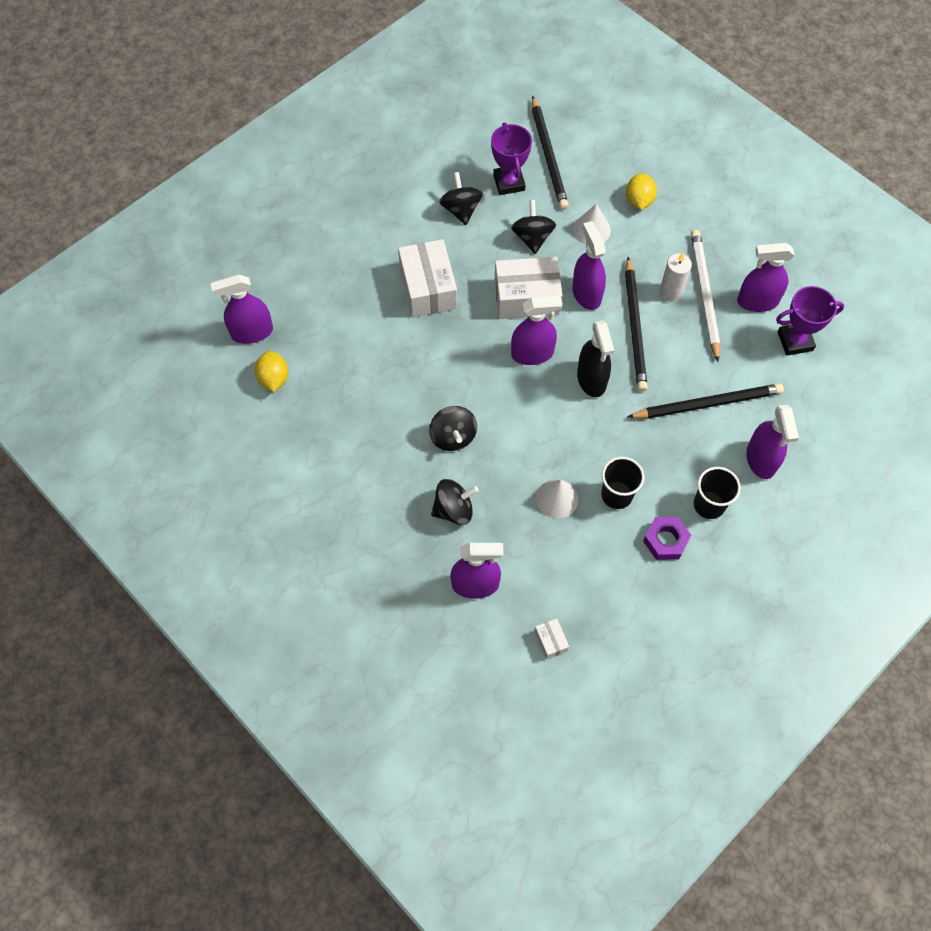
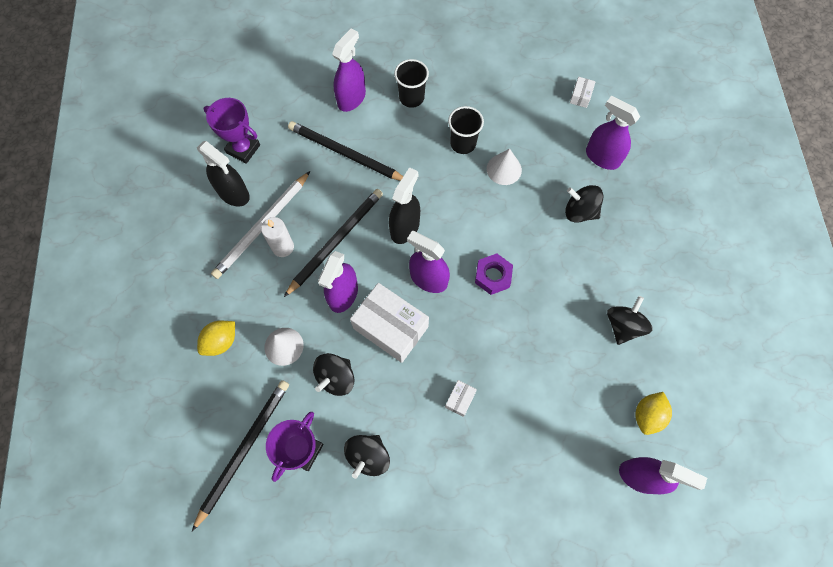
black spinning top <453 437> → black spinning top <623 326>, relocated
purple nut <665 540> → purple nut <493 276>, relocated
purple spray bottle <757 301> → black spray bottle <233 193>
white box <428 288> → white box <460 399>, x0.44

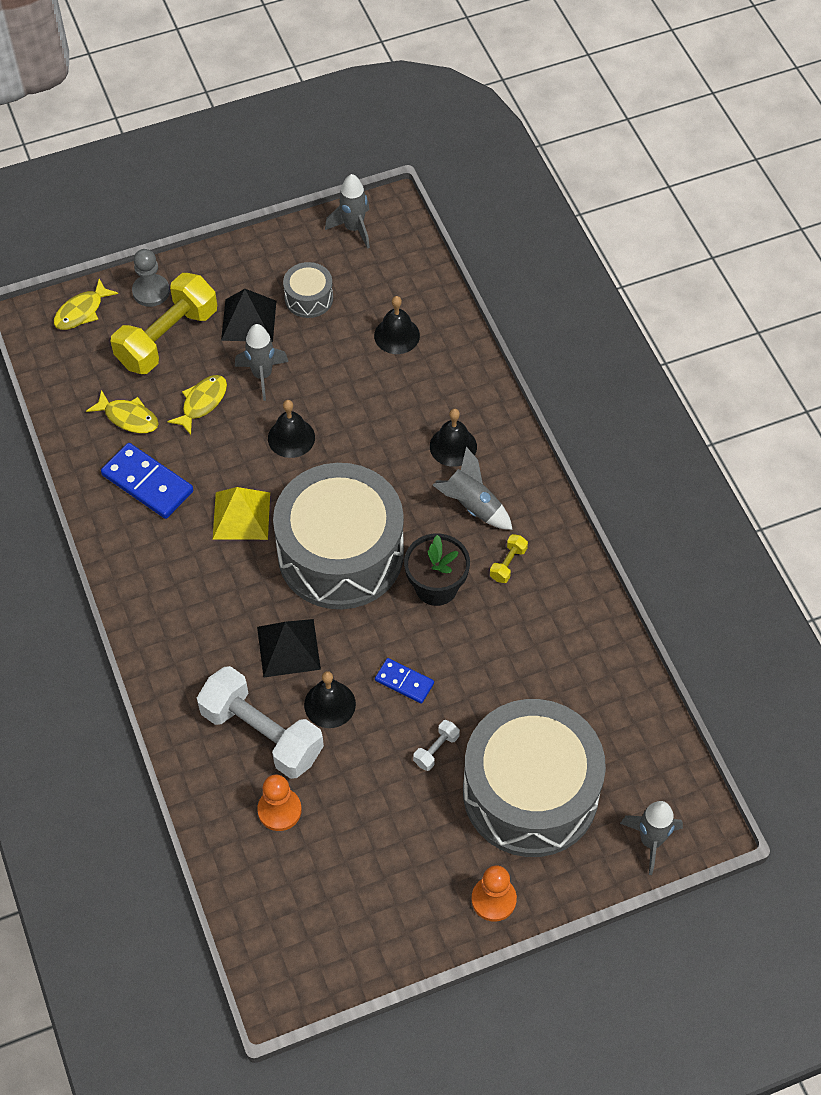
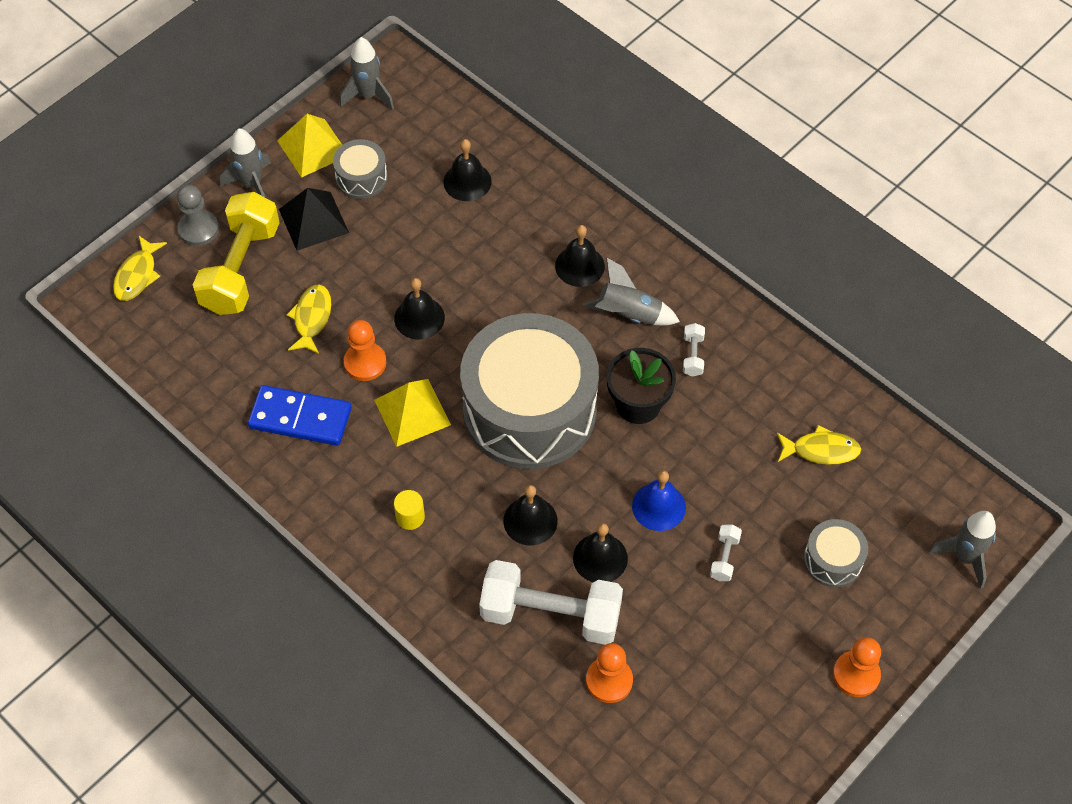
- → yellow pyramid <313 148>
- → orange pawn <365 363>
- → yellow cylinder <410 517>
yellow fish <128 417> → yellow fish <821 450>, relocated
grey rocket <262 375> → grey rocket <252 184>, relocated
black pyramid <288 648> → black bell <530 520>
blue domino <404 682> → blue bell <658 506>
yellow dumbbell <508 564> → white dumbbell <692 355>
grey drum <530 792> → grey drum <833 560>, x0.42

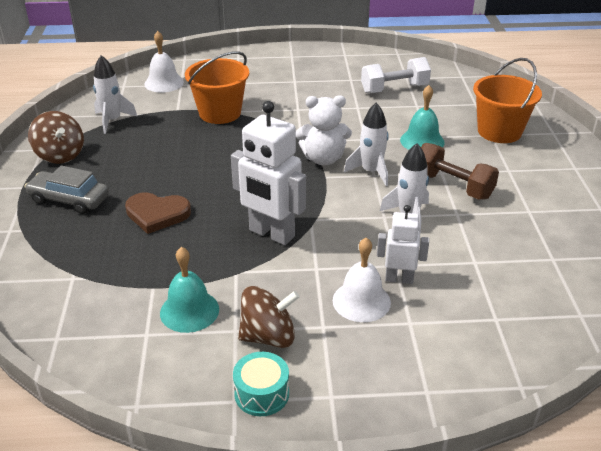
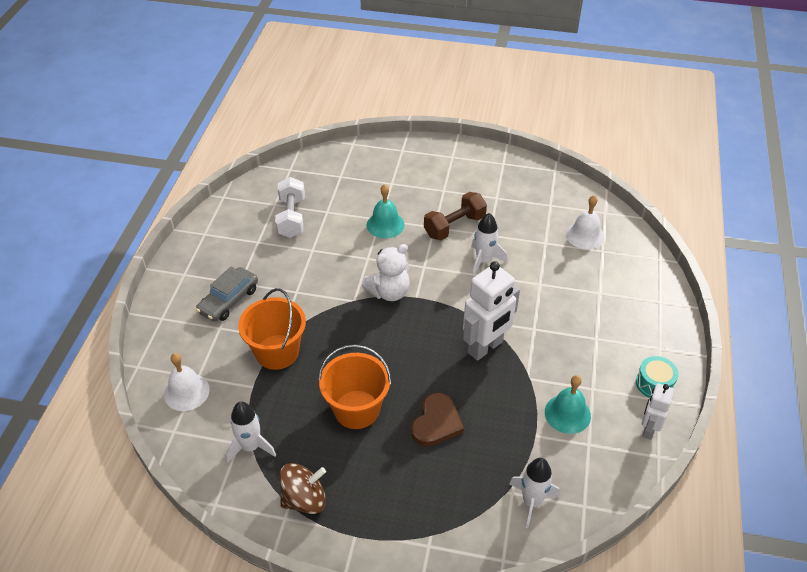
brown spinning top <268 336> → -
grey car <69 199> → grey car <229 300>, relocated
white bell <361 301> → white bell <585 235>, relocated
white rocket <371 172> → white rocket <531 502>, relocated
white robot <399 279> → white robot <648 429>, relocated
orange bucket <499 131> → orange bucket <356 409>, relocated
white teddy bear <323 159> → white teddy bear <389 292>, 45 degrees clockwise

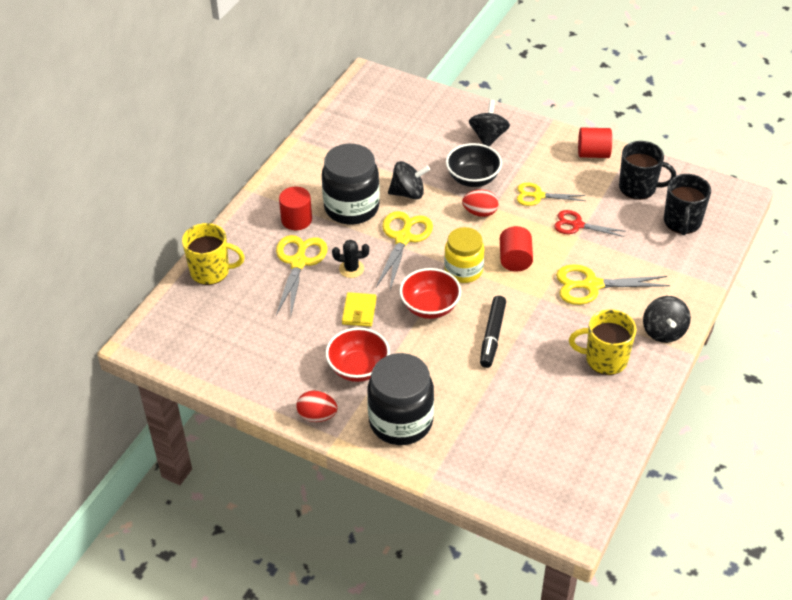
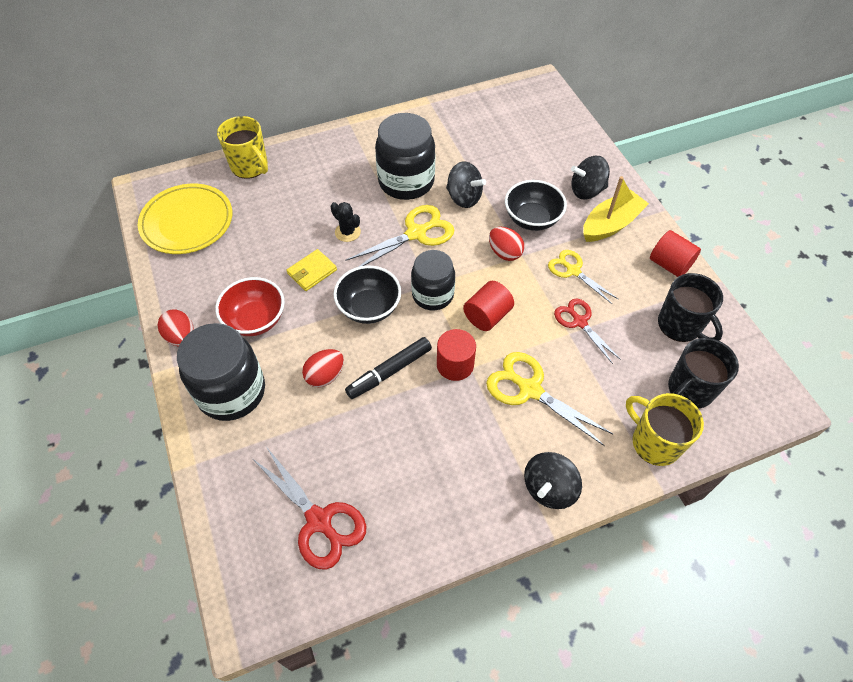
yellow scissors <298 262> → -
- → yellow plate <187 222>
- → red scissors <319 521>
- → red egg <325 376>
- → yellow boat <610 224>
red cylinder <296 220> → red cylinder <455 365>, relocated
yellow mug <604 359> → yellow mug <654 442>, relocated
red bowl <430 307> → black bowl <369 308>
yellow jar <463 270> → black jar <432 295>
black spinning top <488 137> → black spinning top <587 191>, 150 degrees counterclockwise

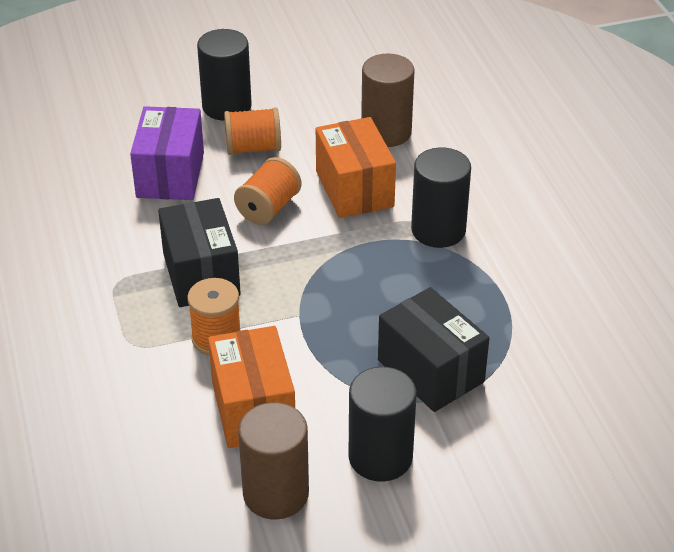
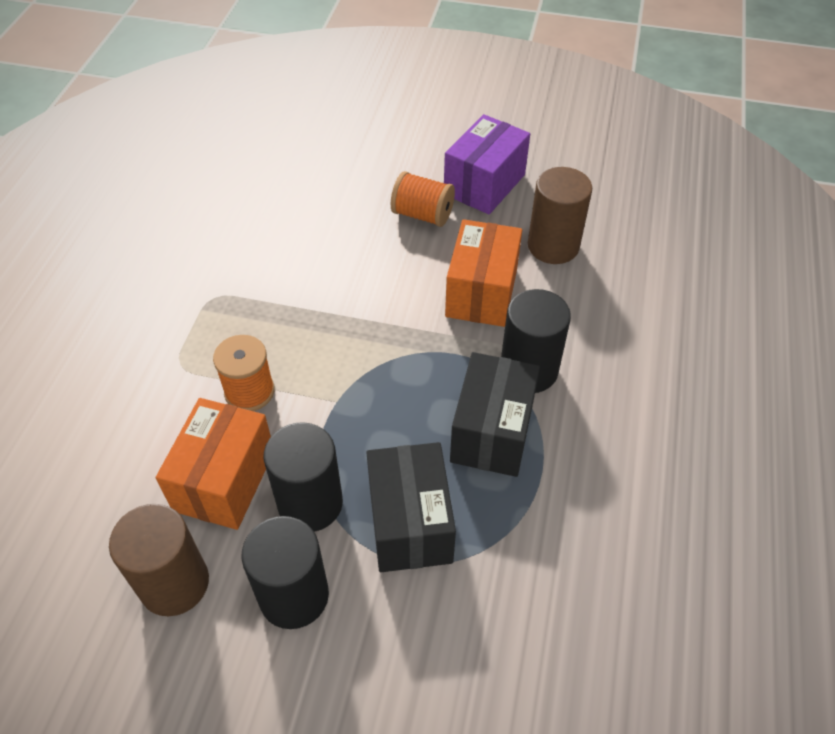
orange spool <268 208> → -
purple box <170 175> → purple box <484 184>, relocated
black box <201 274> → black box <492 432>, relocated
black cylinder <227 106> → black cylinder <310 503>, relocated

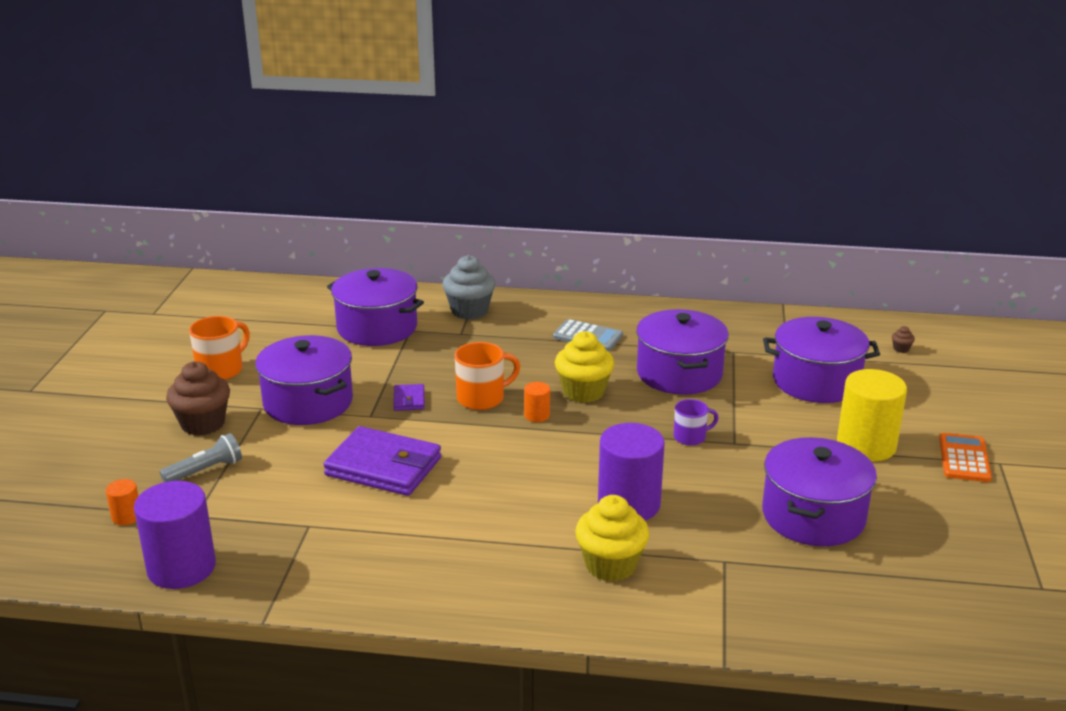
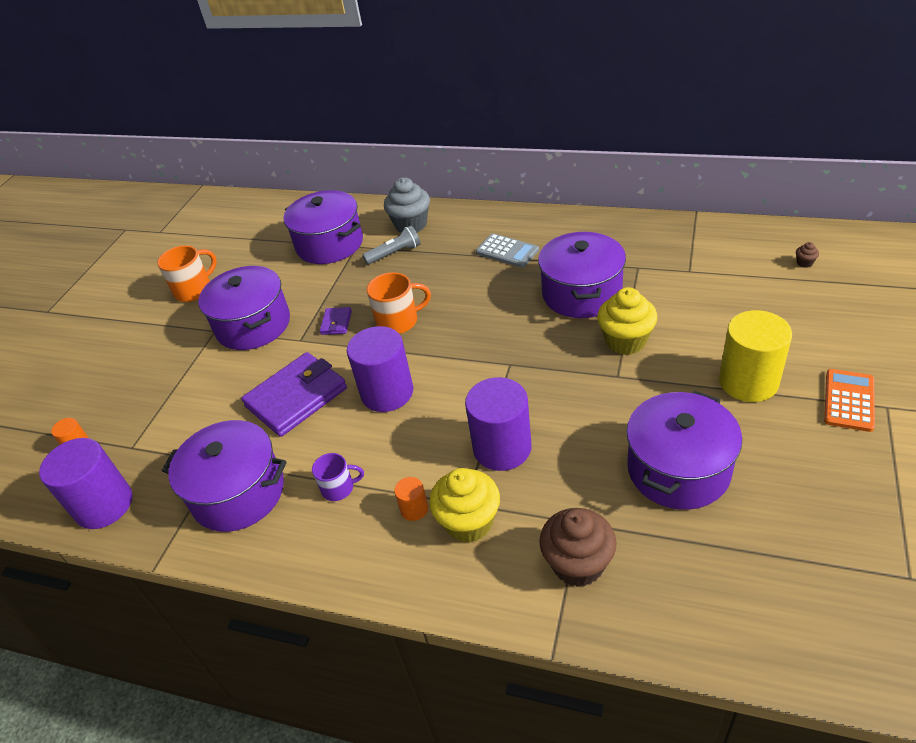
- → purple cylinder <387 392>
grey flashlight <205 470> → grey flashlight <395 253>, relocated
brown cupcake <203 424> → brown cupcake <578 564>, relocated
orange cylinder <537 415> → orange cylinder <414 509>, relocated
yellow cupcake <583 392> → yellow cupcake <625 341>, relocated
purple mug <690 437> → purple mug <339 488>, relocated
purple pot <816 382> → purple pot <238 493>, relocated
purple wallet <383 467> → purple wallet <296 397>, 75 degrees counterclockwise

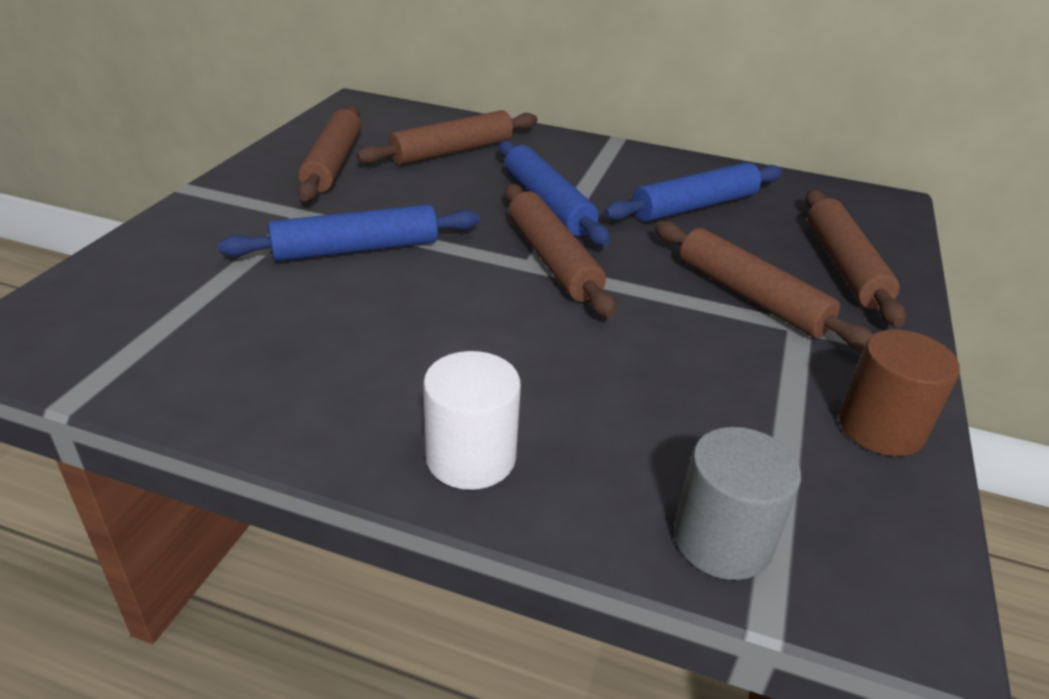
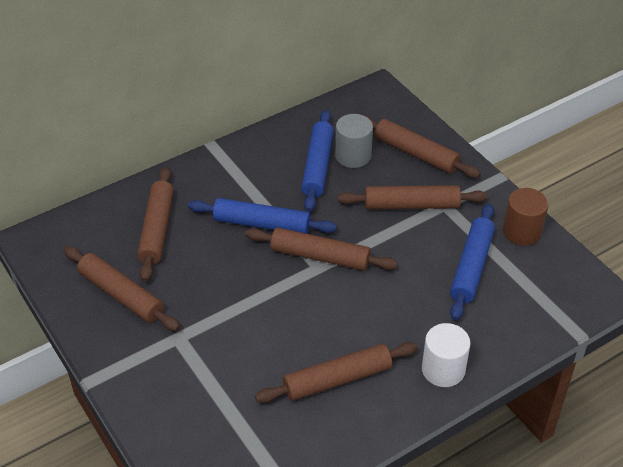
- → brown rolling pin <337 379>
blue rolling pin <356 249> → blue rolling pin <472 267>, relocated
grey cylinder <722 540> → grey cylinder <353 156>, relocated

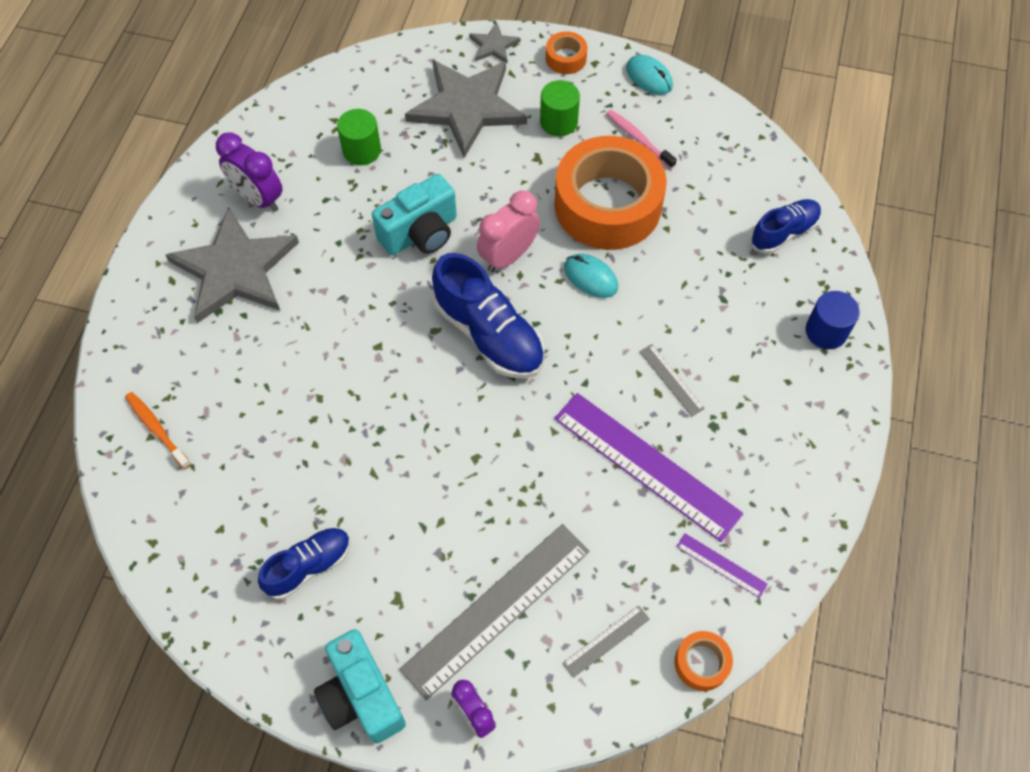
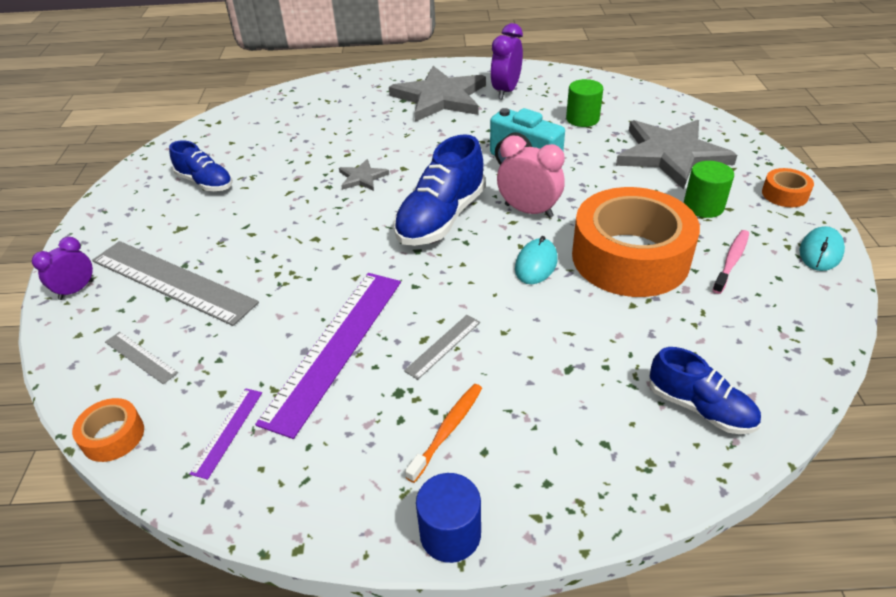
turquoise camera <361 696> → -
orange toothbrush <157 429> → orange toothbrush <447 430>, relocated
grey star <493 45> → grey star <362 177>, relocated
blue cylinder <826 331> → blue cylinder <450 534>, relocated

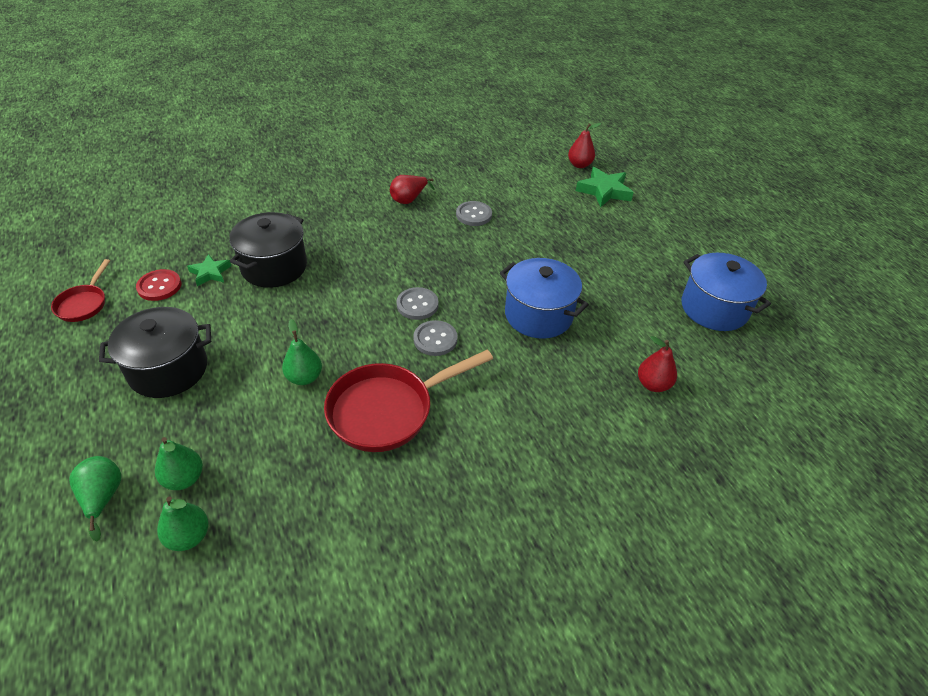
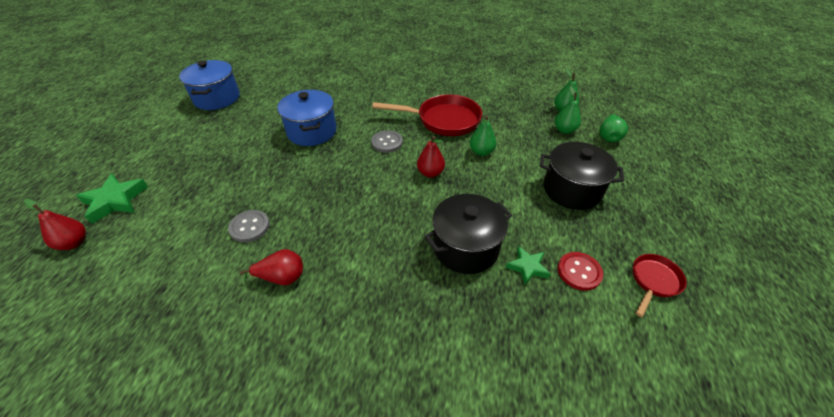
grey button <417 305> → -
red pear <653 384> → red pear <430 173>, relocated

